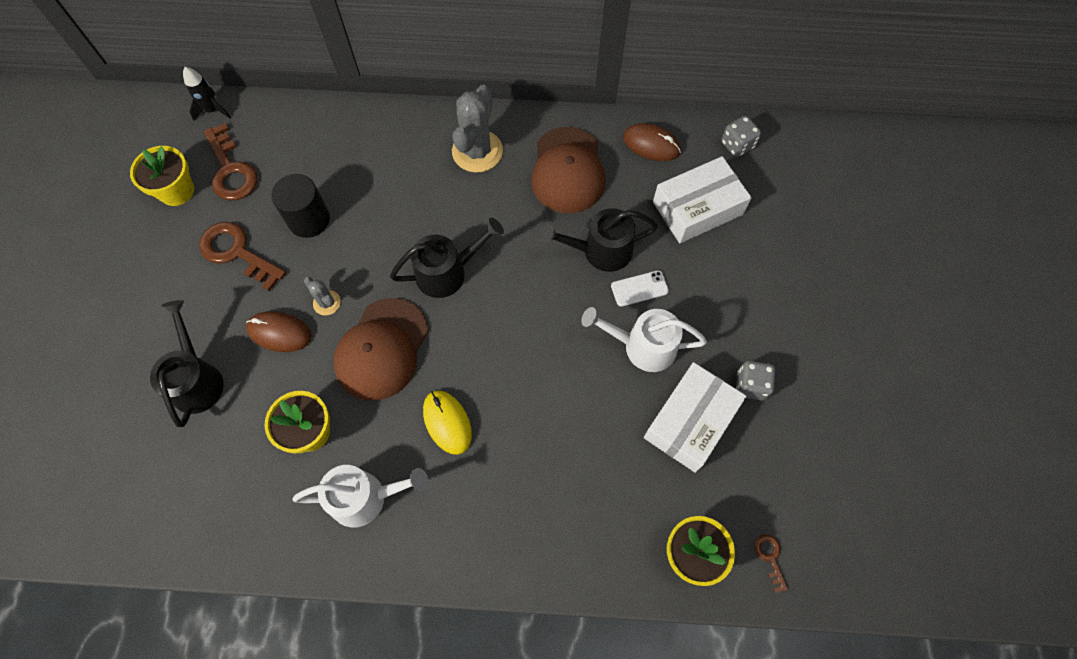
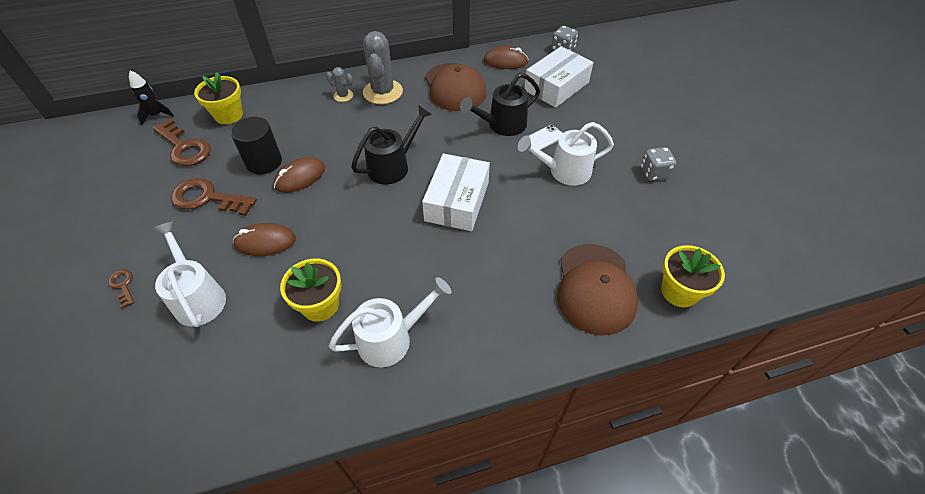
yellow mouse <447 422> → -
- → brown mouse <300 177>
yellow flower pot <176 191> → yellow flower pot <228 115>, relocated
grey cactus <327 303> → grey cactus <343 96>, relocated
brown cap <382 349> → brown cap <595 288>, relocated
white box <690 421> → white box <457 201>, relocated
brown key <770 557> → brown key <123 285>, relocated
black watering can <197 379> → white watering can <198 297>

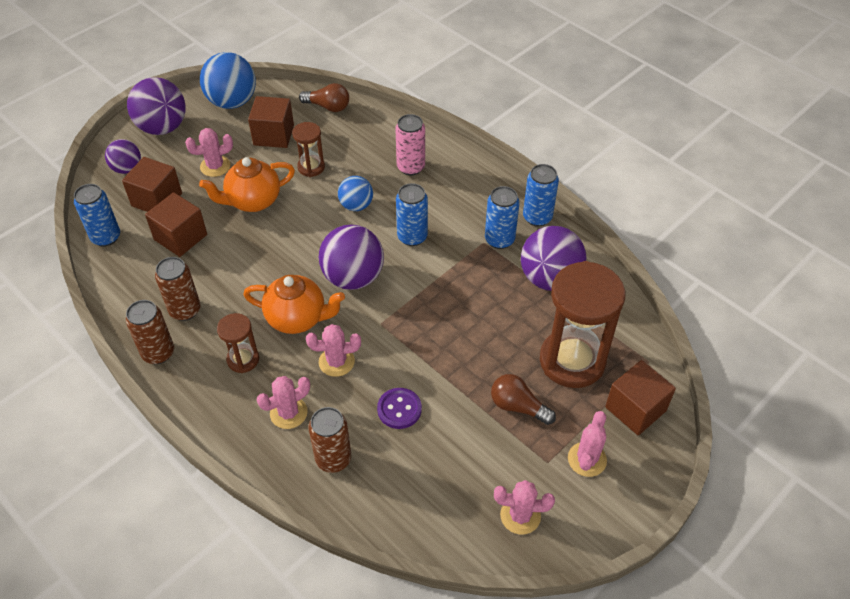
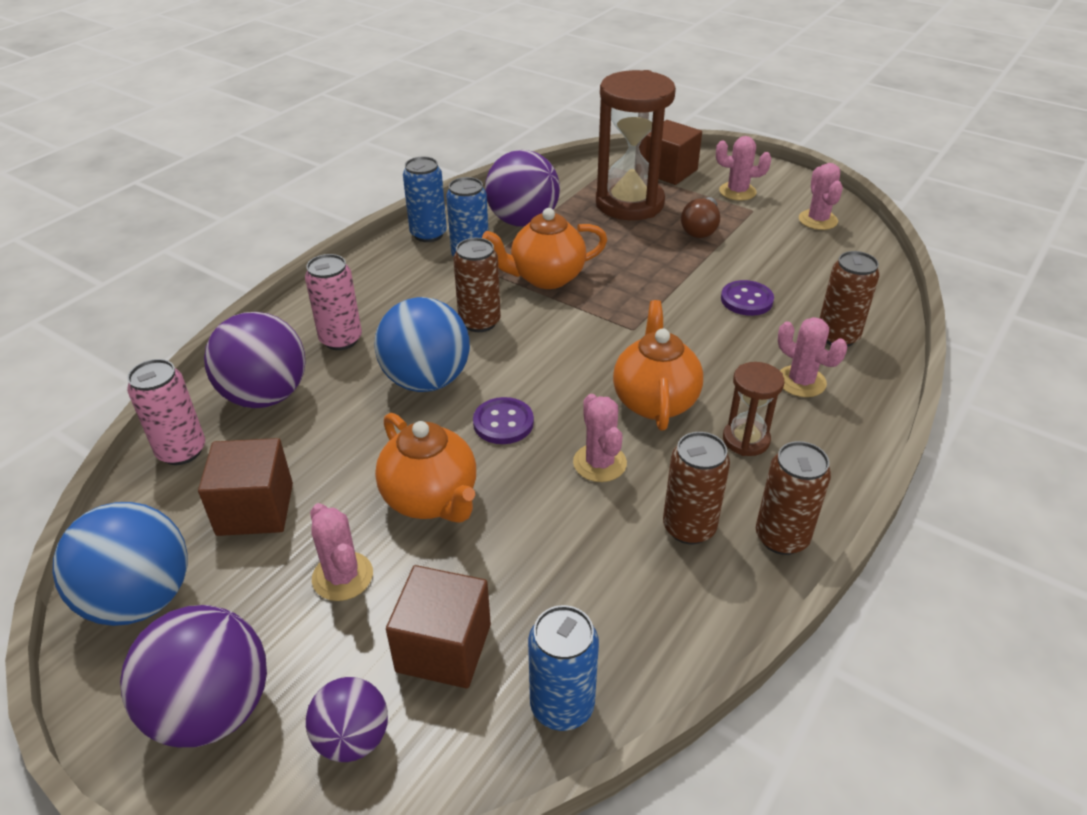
brown cube <180 237> → -
brown hourglass <311 167> → -
- → purple button <503 423>
- → orange teapot <546 278>
pink cactus <336 362> → pink cactus <599 463>, relocated
purple ball <353 277> → purple ball <266 396>, relocated
brown light bulb <328 107> → pink can <182 451>
blue can <412 237> → brown can <479 322>
blue ball <356 205> → blue ball <426 380>, x1.70

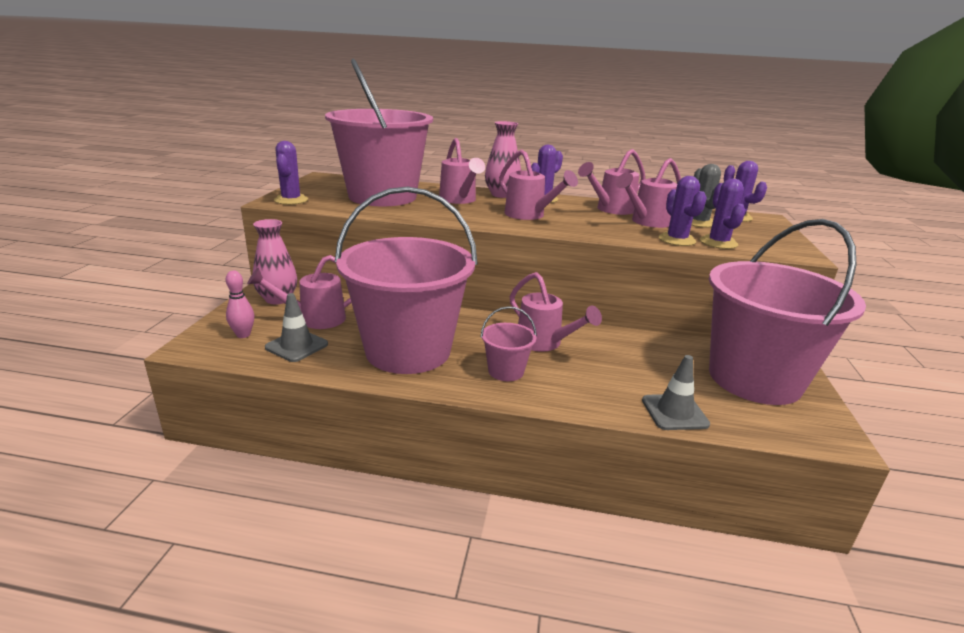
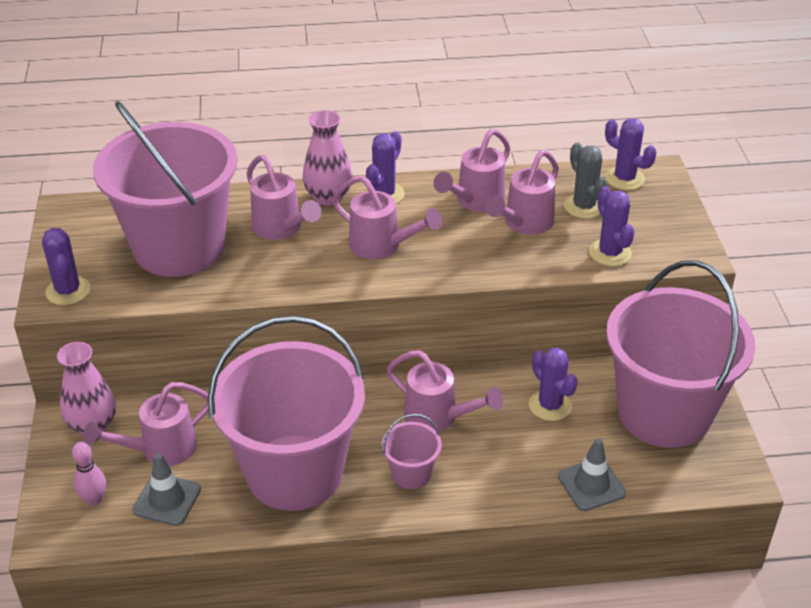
purple cactus <676 240> → purple cactus <550 405>, relocated

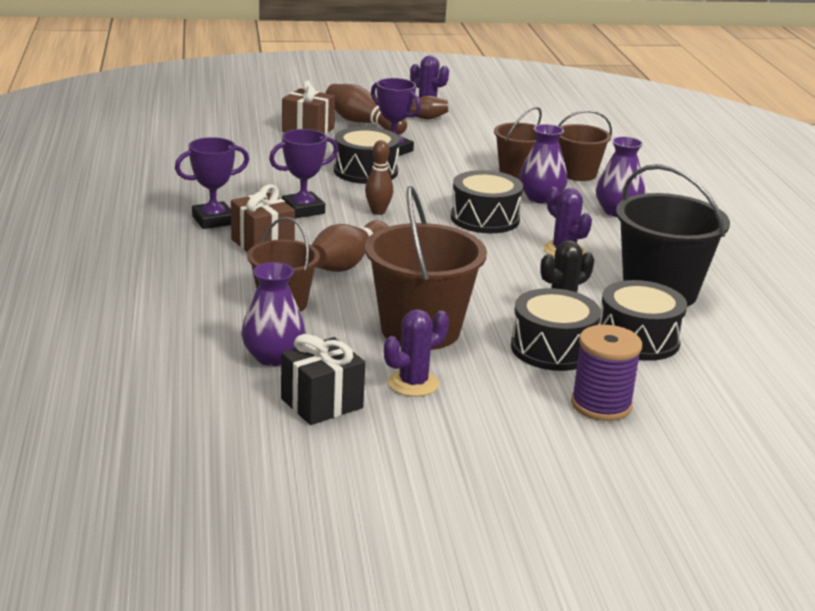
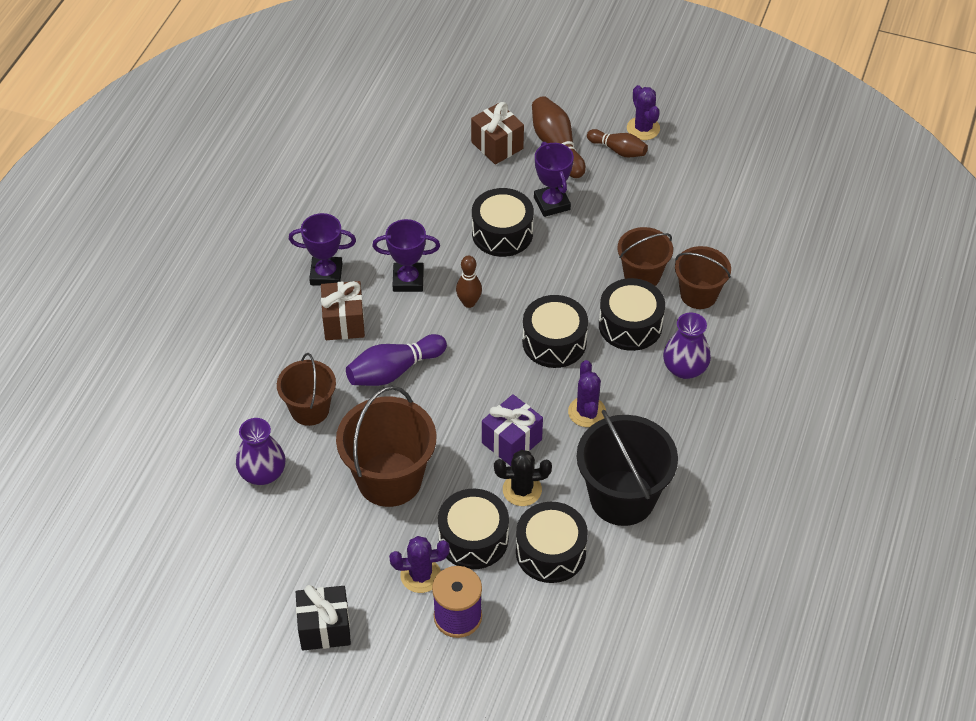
- → purple gift <511 441>
black gift <322 403> → black gift <324 628>, relocated
purple cactus <413 383> → purple cactus <420 575>, relocated
purple vase <541 198> → black drum <630 325>
brown bowling pin <348 263> → purple bowling pin <394 371>

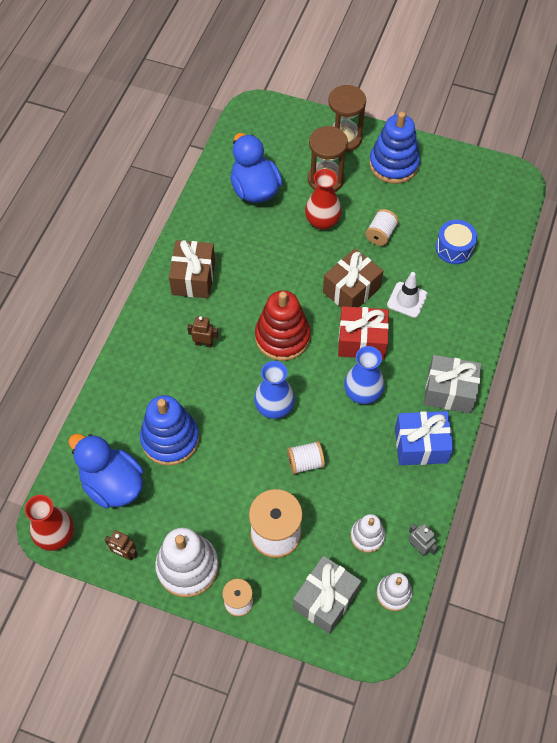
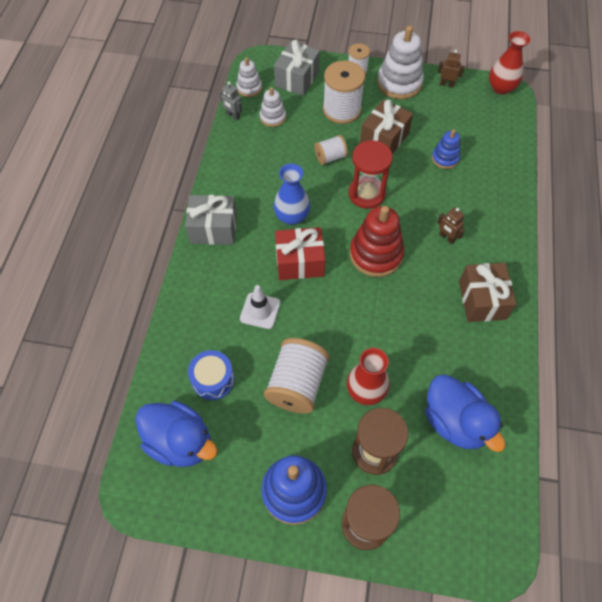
blue gift <421 445> → -
blue duck <112 484> → blue duck <180 442>, relocated
brown gift <351 290> → brown gift <384 139>, relocated
blue vase <274 407> → red hourglass <366 194>
brown robot <204 343> → brown robot <447 237>, 45 degrees clockwise
blue stacking toy <170 439> → blue stacking toy <445 158>, x0.56
white spool <380 234> → white spool <297 384>, x1.80

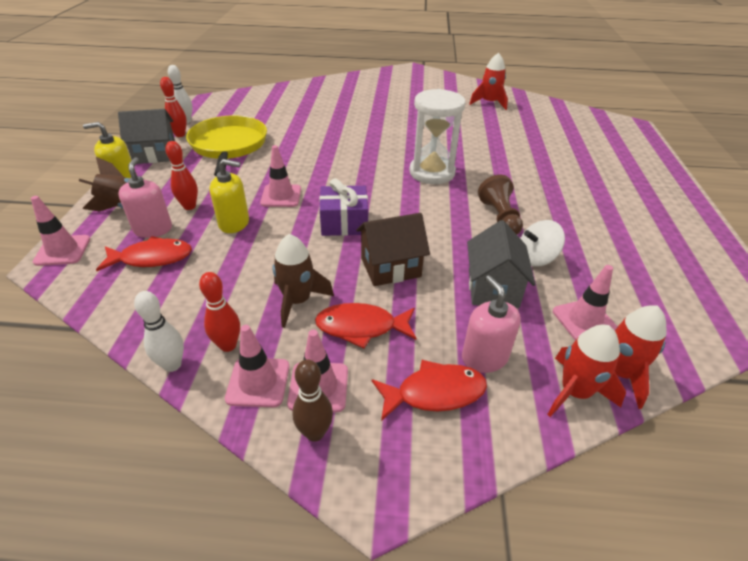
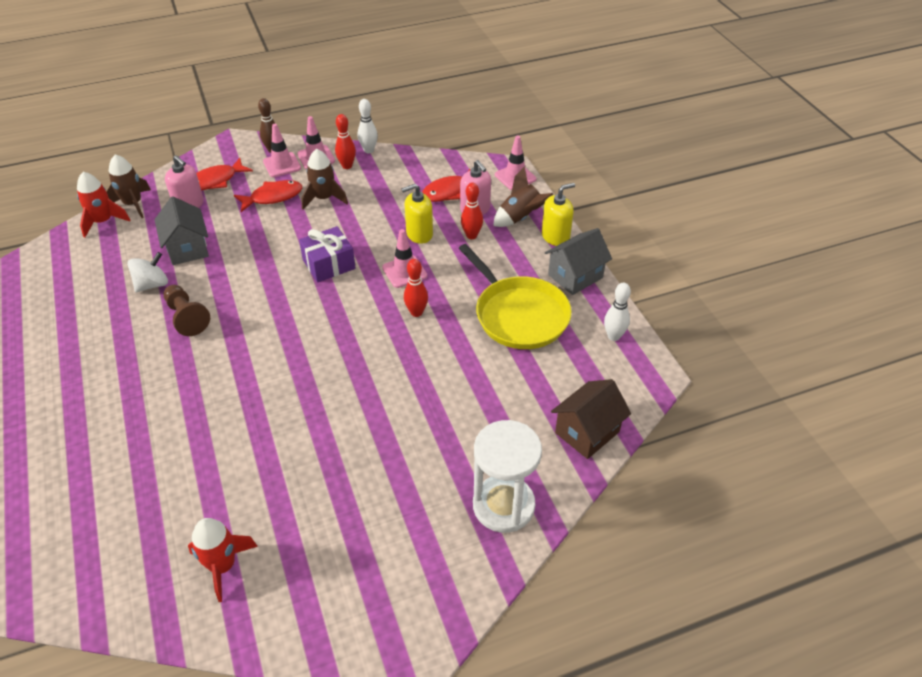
pink traffic cone <584 321> → -
red bowling pin <180 135> → red bowling pin <416 312>, relocated
brown house <390 267> → brown house <587 432>, relocated
white hourglass <432 172> → white hourglass <503 505>, relocated
red rocket <574 392> → brown rocket <133 204>

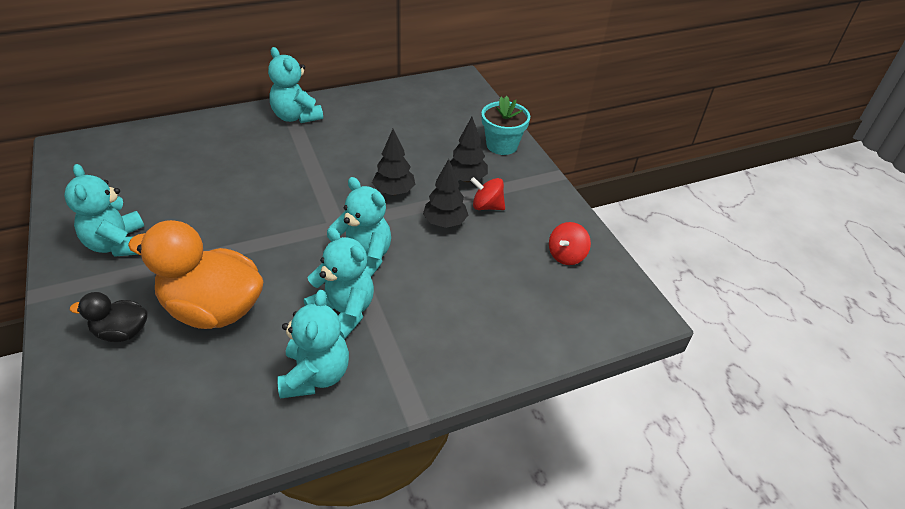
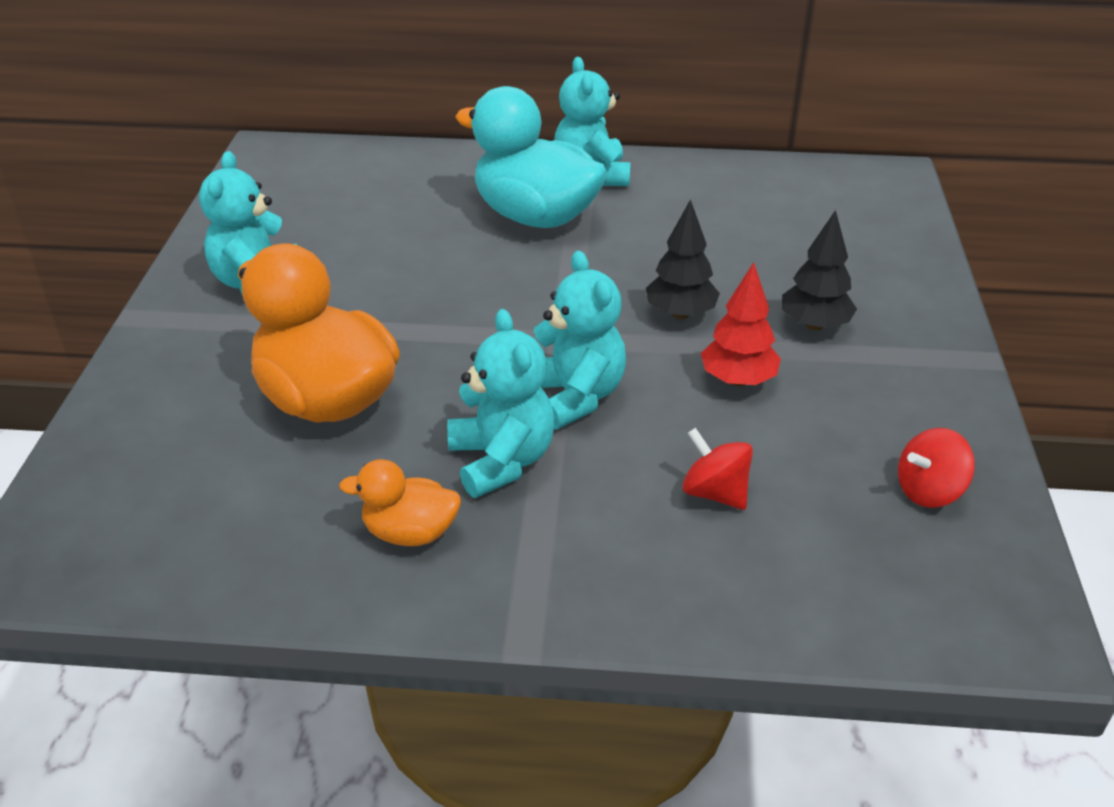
black duck <122 332> → -
turquoise flower pot <502 145> → -
- → turquoise duck <535 216>
red spinning top <487 206> → red spinning top <715 493>, relocated
turquoise teddy bear <315 375> → orange duck <410 533>
black tree <444 222> → red tree <737 380>

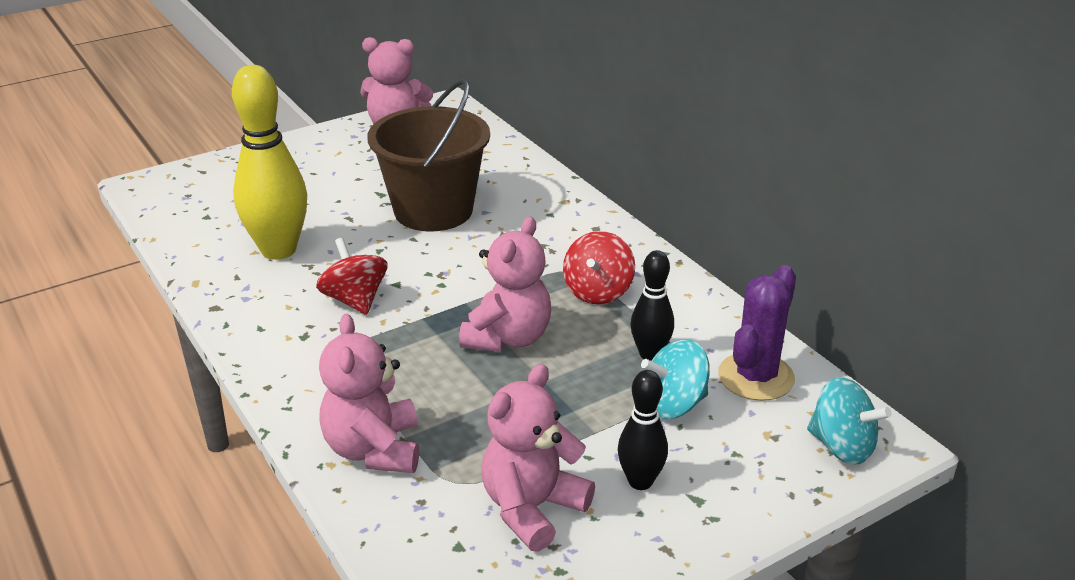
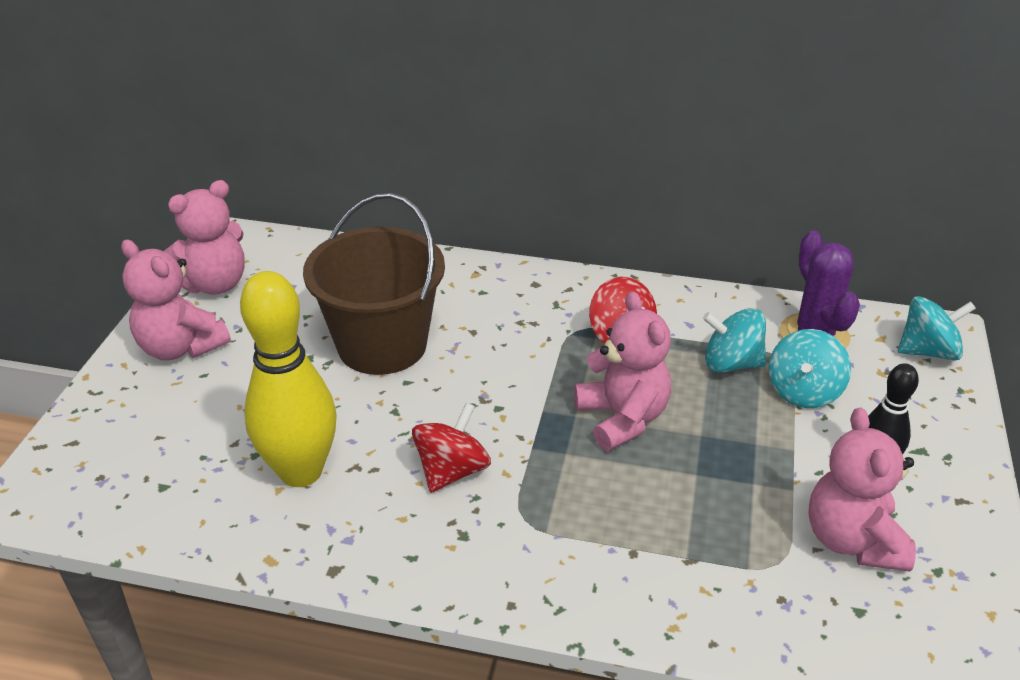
pink teddy bear <374 449> → pink teddy bear <181 347>, relocated
black bowling pin <650 354> → turquoise spinning top <731 363>
red spinning top <355 300> → red spinning top <452 471>, 105 degrees clockwise

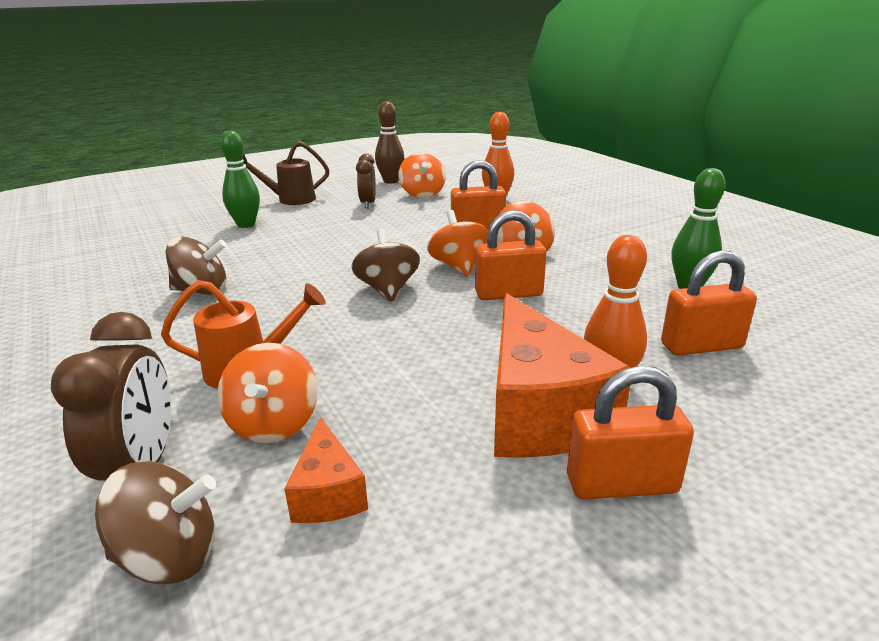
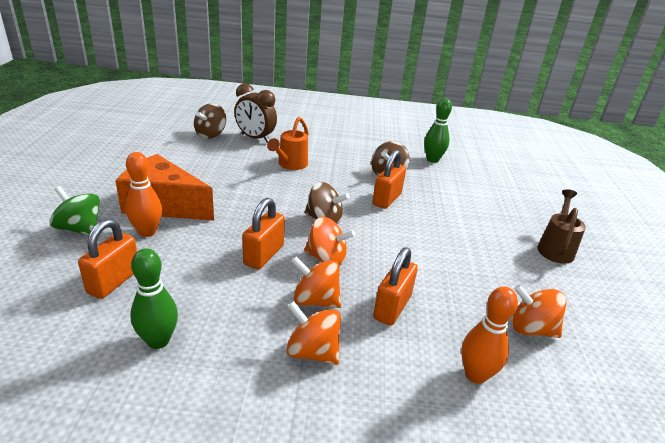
orange cheese <328 493> → -
brown clock <368 204> → -
brown bowling pin <391 181> → -
- → green spinning top <79 228>
orange spinning top <274 424> → orange spinning top <312 351>, relocated
green bowling pin <246 224> → green bowling pin <432 160>, relocated
orange padlock <621 484> → orange padlock <387 199>, relocated

